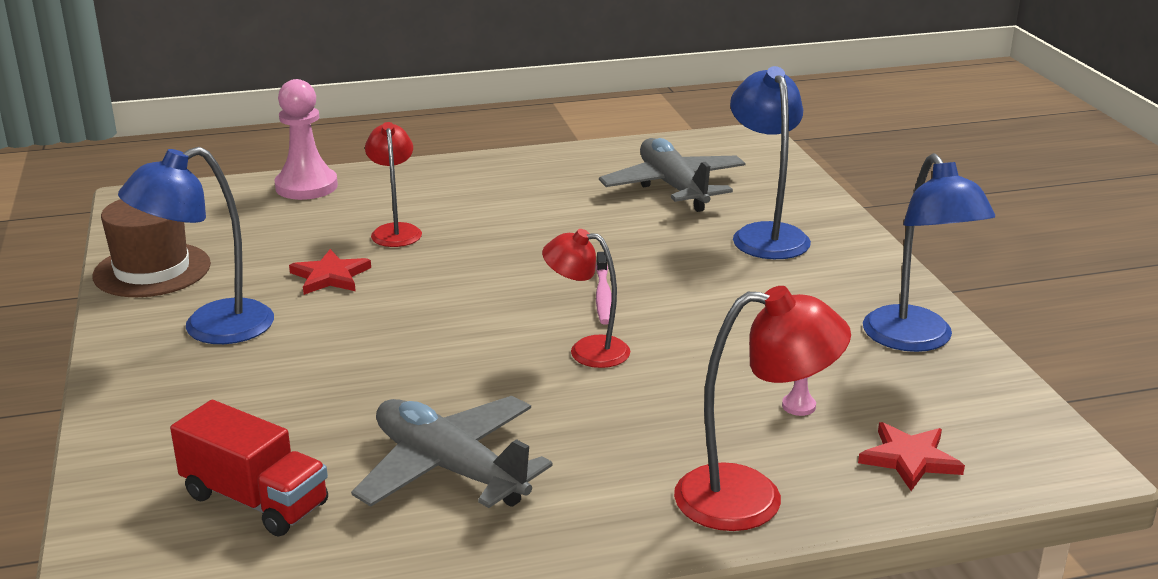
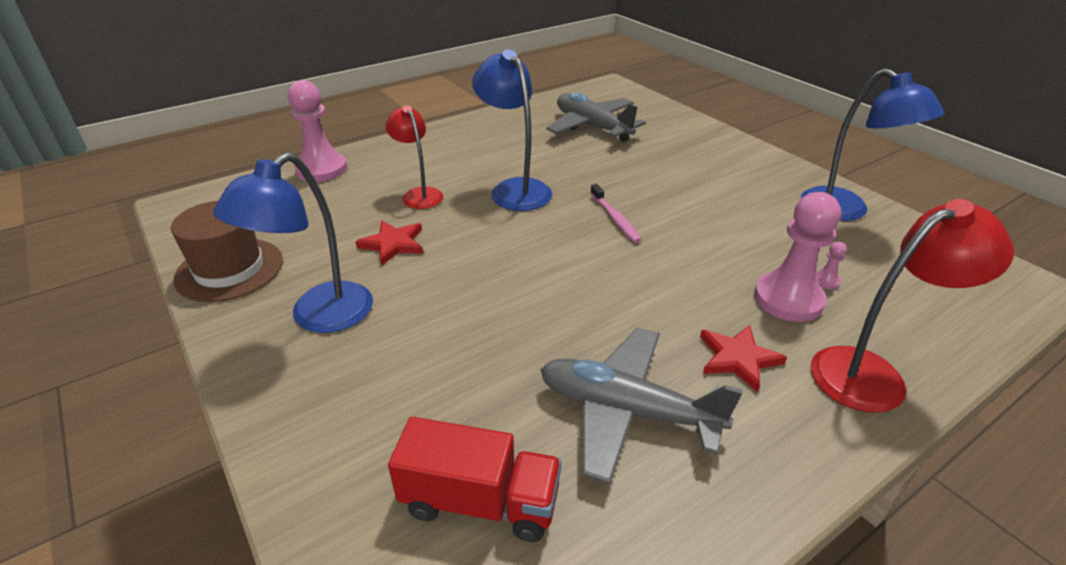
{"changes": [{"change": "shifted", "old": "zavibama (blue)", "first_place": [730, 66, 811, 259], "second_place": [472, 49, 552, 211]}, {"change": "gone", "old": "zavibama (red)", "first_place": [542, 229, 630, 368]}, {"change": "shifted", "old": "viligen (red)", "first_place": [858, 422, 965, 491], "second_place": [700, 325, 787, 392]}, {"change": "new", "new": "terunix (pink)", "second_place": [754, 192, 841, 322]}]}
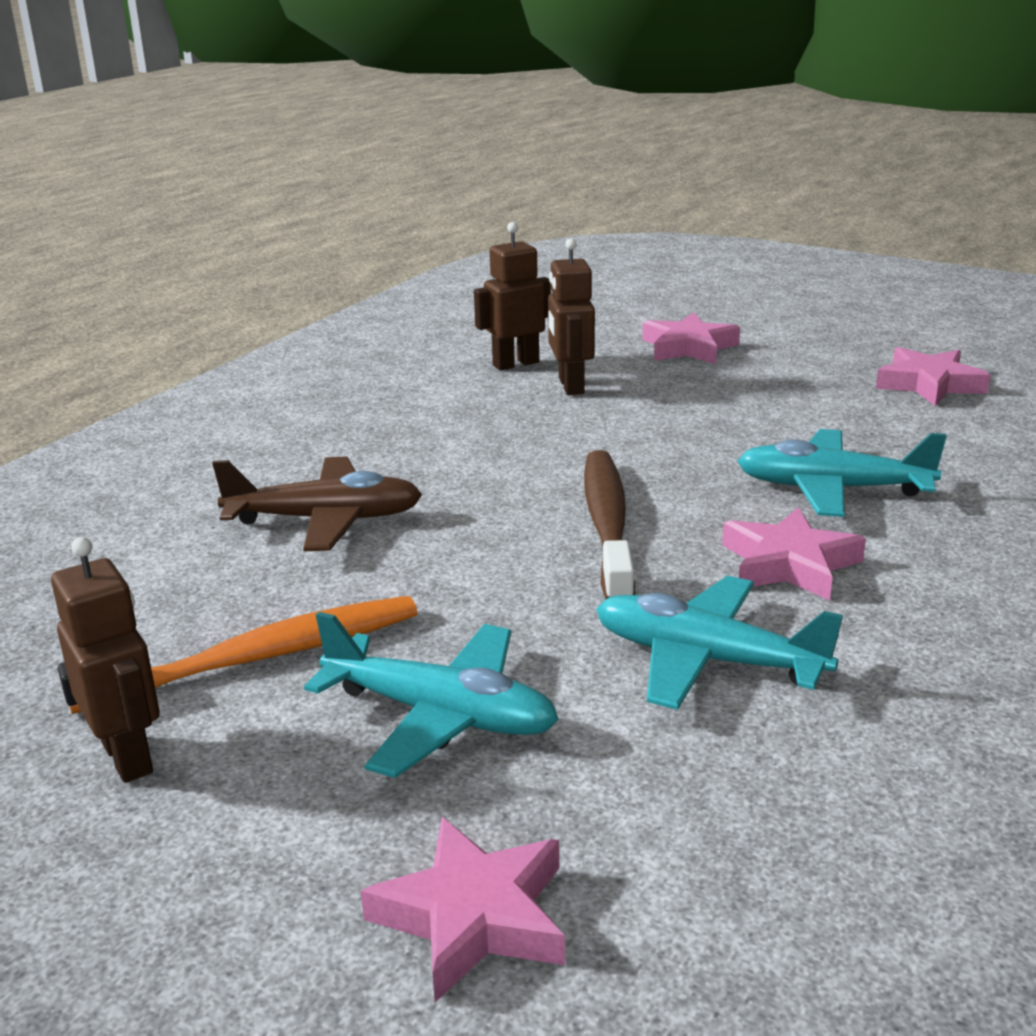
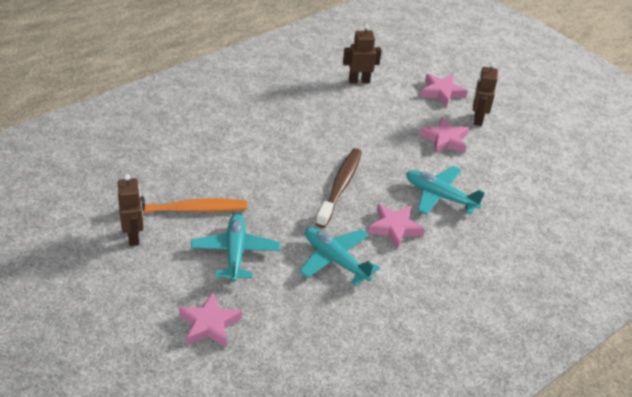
{"changes": [{"change": "shifted", "old": "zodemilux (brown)", "first_place": [548, 238, 595, 395], "second_place": [473, 62, 498, 126]}, {"change": "shifted", "old": "viligen (pink)", "first_place": [876, 347, 990, 406], "second_place": [420, 117, 469, 154]}, {"change": "gone", "old": "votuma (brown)", "first_place": [212, 457, 422, 551]}, {"change": "rotated", "old": "votuma (turquoise)", "first_place": [304, 612, 559, 778], "second_place": [191, 214, 280, 282], "degrees": -135}]}
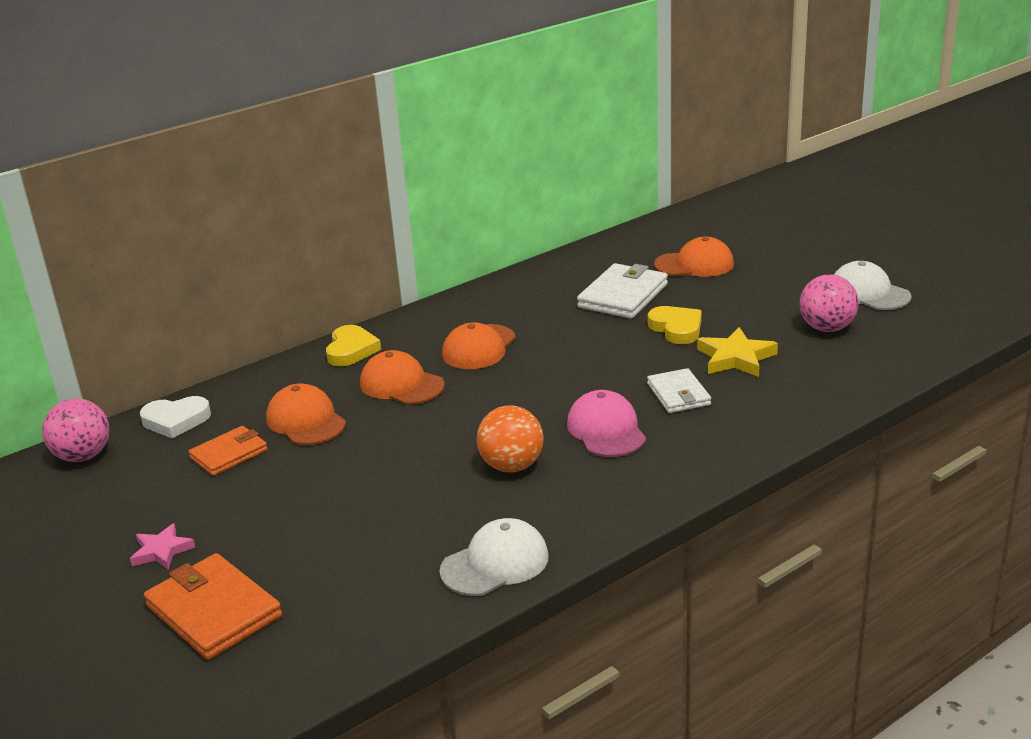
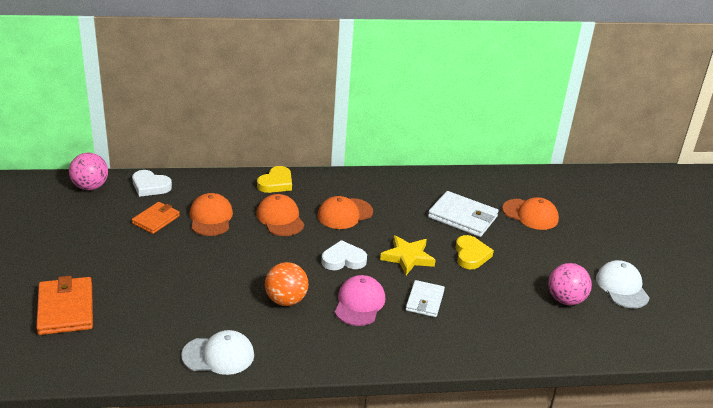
{"changes": [{"change": "rotated", "old": "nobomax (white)", "first_place": [577, 263, 668, 319], "second_place": [428, 191, 499, 237], "degrees": 60}, {"change": "shifted", "old": "viligen (yellow)", "first_place": [697, 327, 778, 377], "second_place": [380, 235, 436, 275]}, {"change": "rotated", "old": "nobomax (orange)", "first_place": [189, 426, 268, 476], "second_place": [132, 202, 180, 234], "degrees": -45}, {"change": "gone", "old": "viligen (pink)", "first_place": [130, 523, 195, 570]}, {"change": "new", "new": "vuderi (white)", "second_place": [321, 240, 367, 270]}]}
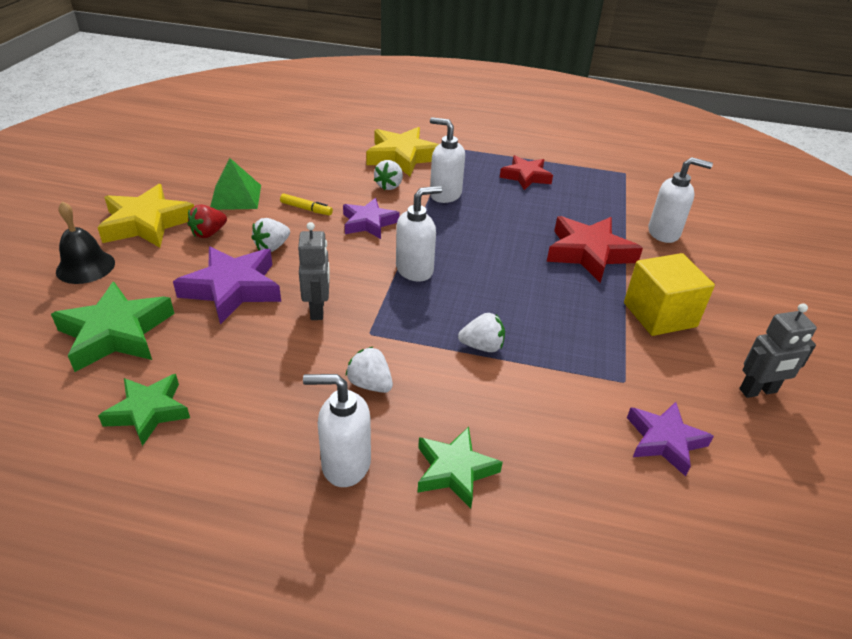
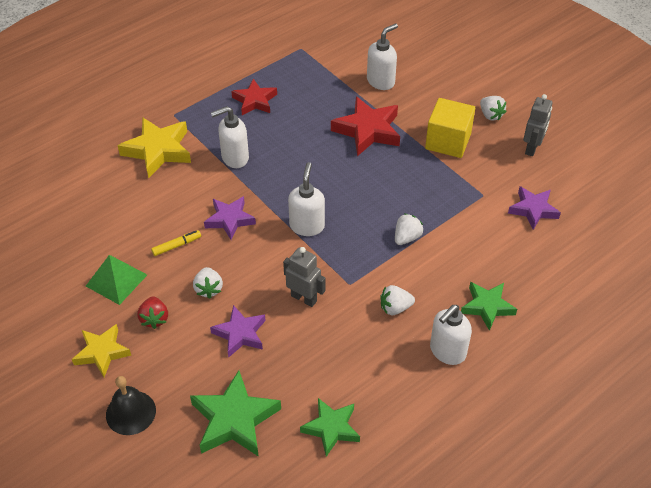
{"changes": [{"change": "shifted", "old": "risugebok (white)", "first_place": [374, 160, 403, 190], "second_place": [480, 96, 507, 121]}, {"change": "scaled", "old": "viligen (yellow)", "first_place": [97, 184, 194, 248], "second_place": [72, 324, 131, 377], "factor": 0.66}, {"change": "scaled", "old": "viligen (purple)", "first_place": [173, 246, 281, 324], "second_place": [210, 305, 266, 358], "factor": 0.66}]}
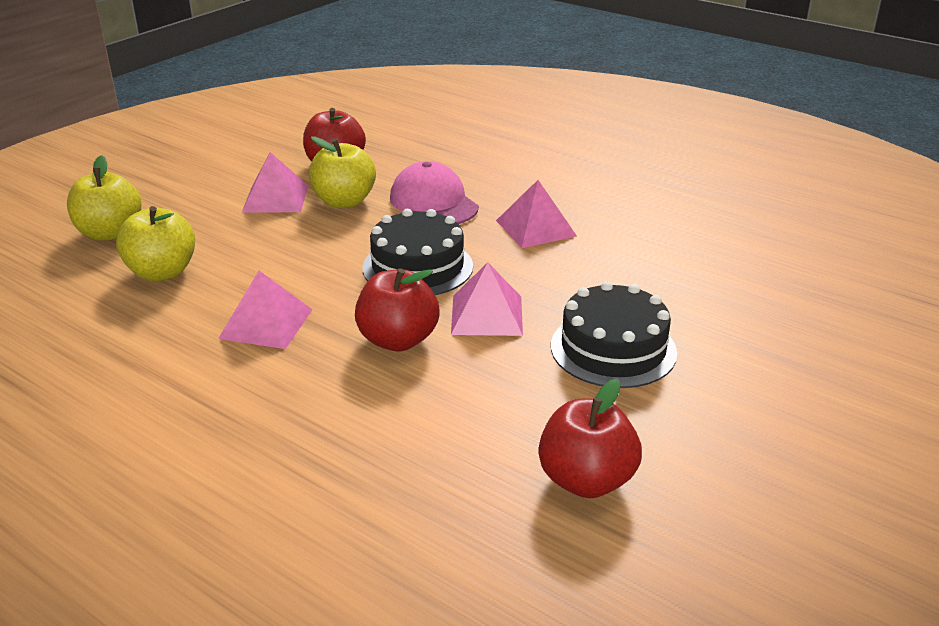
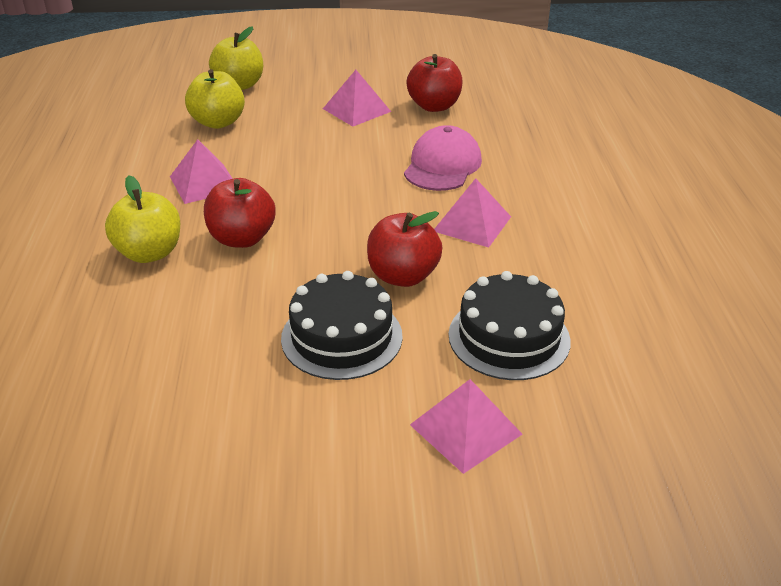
{"changes": [{"change": "shifted", "old": "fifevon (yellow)", "first_place": [309, 136, 376, 208], "second_place": [105, 176, 180, 263]}, {"change": "shifted", "old": "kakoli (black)", "first_place": [362, 209, 473, 295], "second_place": [448, 271, 571, 380]}, {"change": "shifted", "old": "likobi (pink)", "first_place": [451, 262, 523, 336], "second_place": [410, 379, 522, 474]}, {"change": "shifted", "old": "fifevon (red)", "first_place": [538, 379, 642, 498], "second_place": [367, 211, 442, 287]}]}
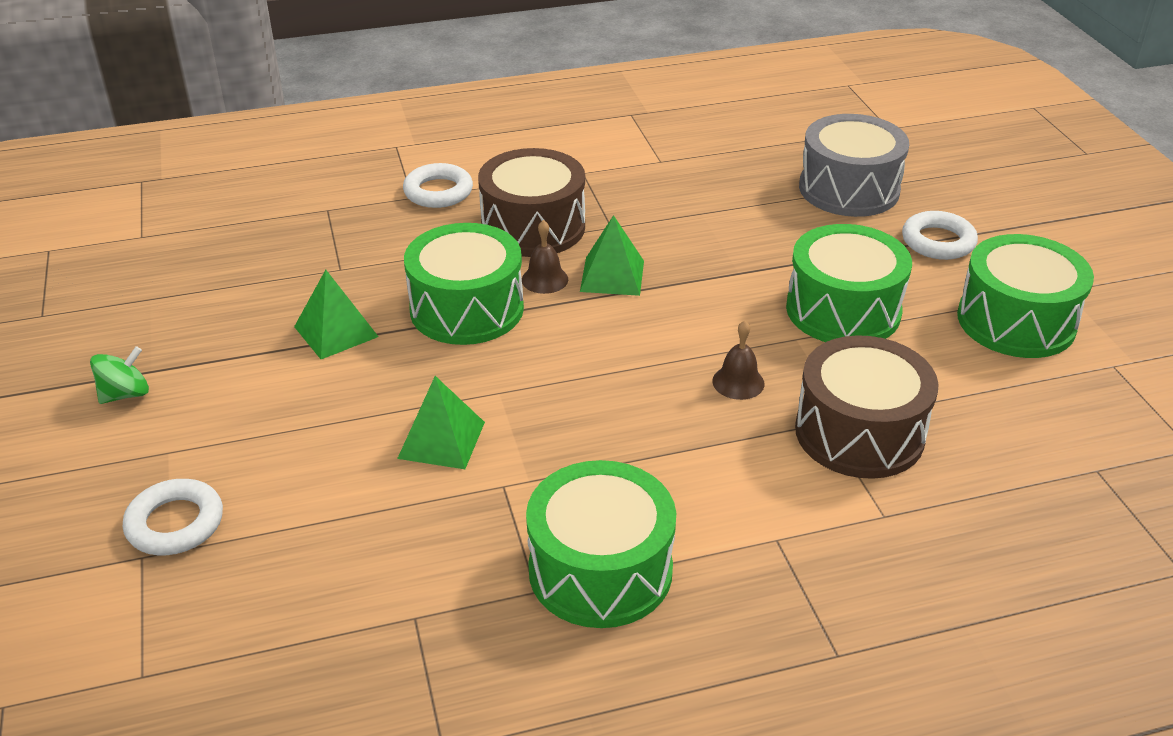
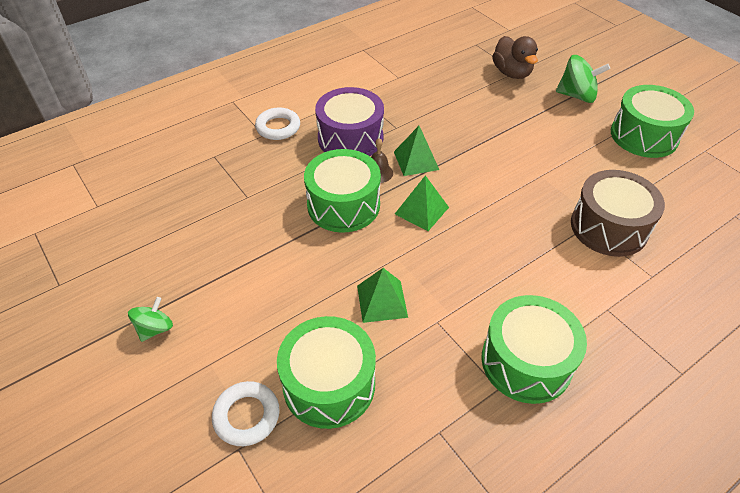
{"changes": [{"change": "swapped", "old": "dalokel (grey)", "new": "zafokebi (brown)", "first_place": [799, 114, 909, 217], "second_place": [492, 36, 538, 79]}, {"change": "repainted", "old": "dalokel (brown)", "new": "dalokel (purple)", "first_place": [478, 148, 585, 257], "second_place": [315, 87, 384, 156]}, {"change": "swapped", "old": "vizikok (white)", "new": "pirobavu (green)", "first_place": [902, 211, 978, 260], "second_place": [556, 55, 610, 103]}, {"change": "shifted", "old": "dalokel (green)", "first_place": [786, 224, 912, 342], "second_place": [277, 316, 376, 429]}, {"change": "shifted", "old": "likobi (green)", "first_place": [294, 270, 379, 359], "second_place": [395, 175, 449, 231]}, {"change": "gone", "old": "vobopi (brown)", "first_place": [712, 321, 764, 400]}]}
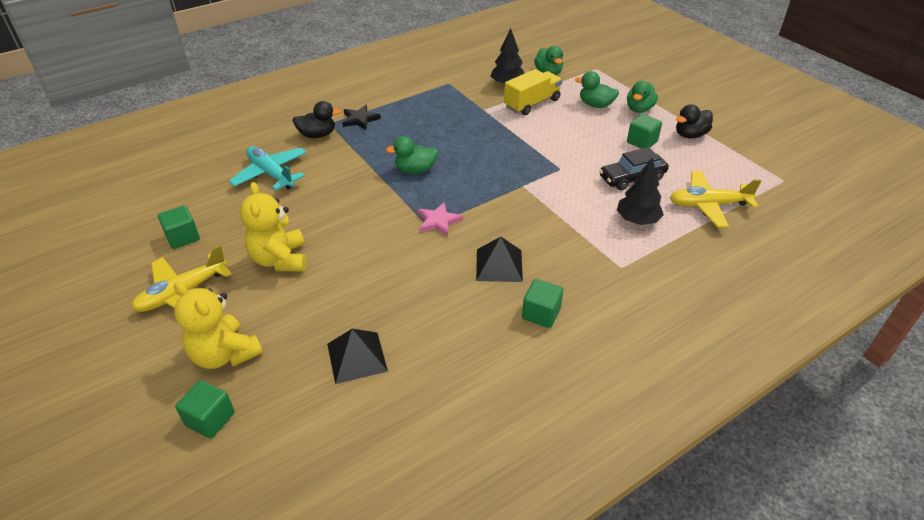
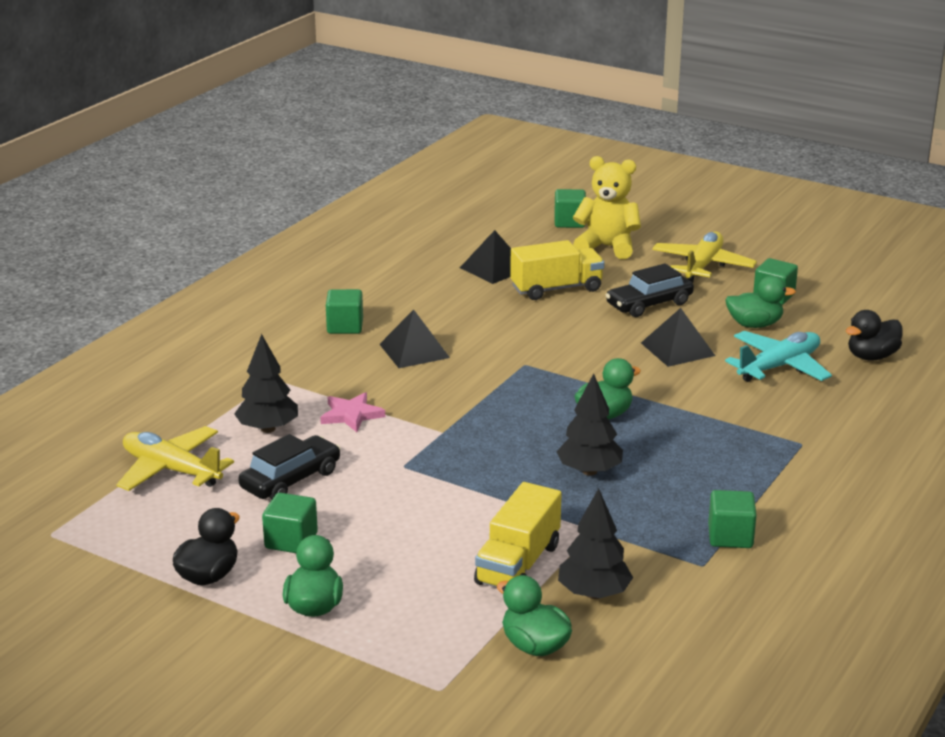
{"changes": [{"change": "shifted", "old": "zafokebi (green)", "first_place": [575, 71, 619, 108], "second_place": [725, 276, 796, 328]}, {"change": "shifted", "old": "zafokebi (black)", "first_place": [292, 101, 341, 138], "second_place": [846, 310, 903, 361]}, {"change": "gone", "old": "viligen (black)", "first_place": [342, 105, 381, 130]}, {"change": "rotated", "old": "votuma (turquoise)", "first_place": [229, 146, 307, 190], "second_place": [725, 331, 832, 382], "degrees": -60}, {"change": "rotated", "old": "votuma (yellow)", "first_place": [670, 171, 762, 228], "second_place": [116, 426, 234, 491], "degrees": -120}, {"change": "swapped", "old": "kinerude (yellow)", "new": "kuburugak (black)", "first_place": [240, 182, 306, 271], "second_place": [606, 264, 694, 317]}, {"change": "shifted", "old": "viligen (pink)", "first_place": [418, 202, 463, 237], "second_place": [320, 392, 385, 432]}, {"change": "new", "new": "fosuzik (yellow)", "second_place": [510, 240, 604, 300]}, {"change": "new", "new": "likobi (black)", "second_place": [641, 308, 715, 367]}, {"change": "new", "new": "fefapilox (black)", "second_place": [556, 373, 623, 476]}, {"change": "new", "new": "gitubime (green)", "second_place": [708, 490, 757, 548]}]}
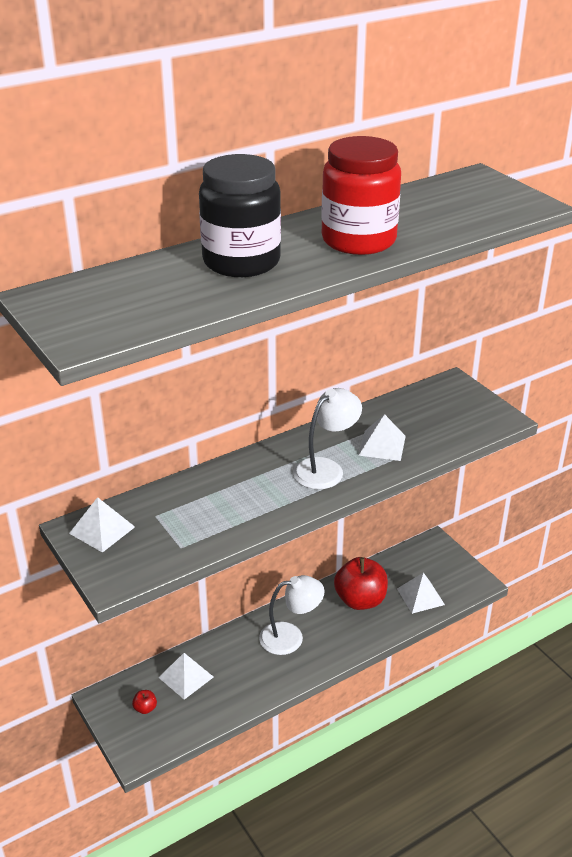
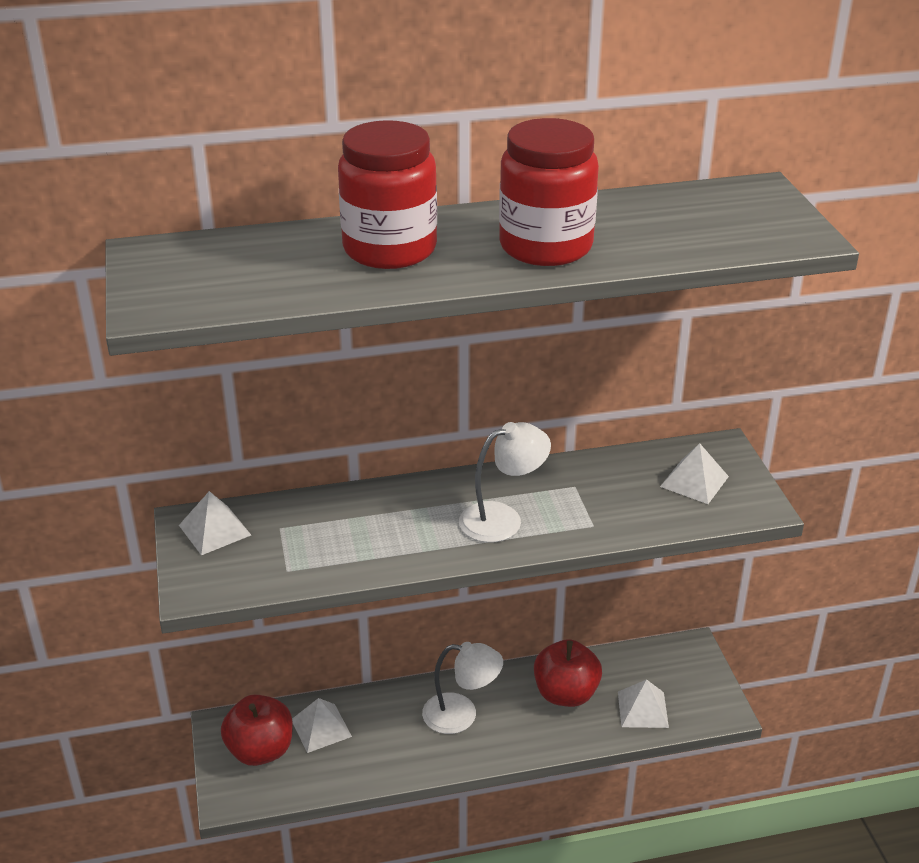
{"changes": [{"change": "repainted", "old": "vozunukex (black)", "new": "vozunukex (red)", "first_place": [199, 154, 281, 277], "second_place": [338, 120, 437, 269]}, {"change": "shifted", "old": "likobi (white)", "first_place": [358, 414, 406, 461], "second_place": [660, 443, 729, 504]}, {"change": "scaled", "old": "fifevon (red)", "first_place": [132, 690, 157, 714], "second_place": [221, 694, 293, 766], "factor": 2.46}]}
